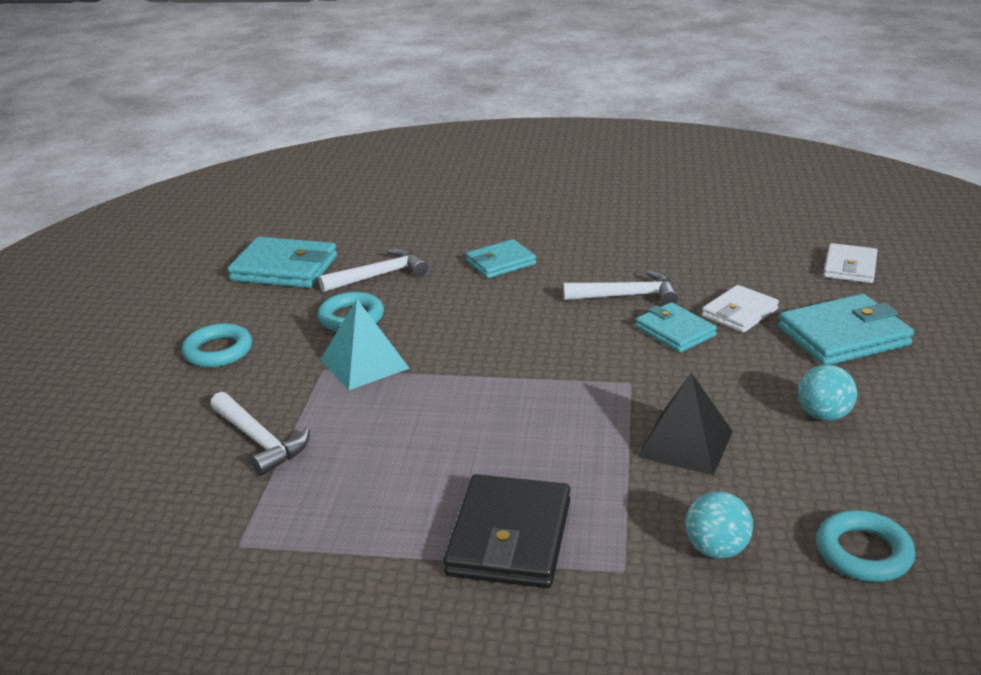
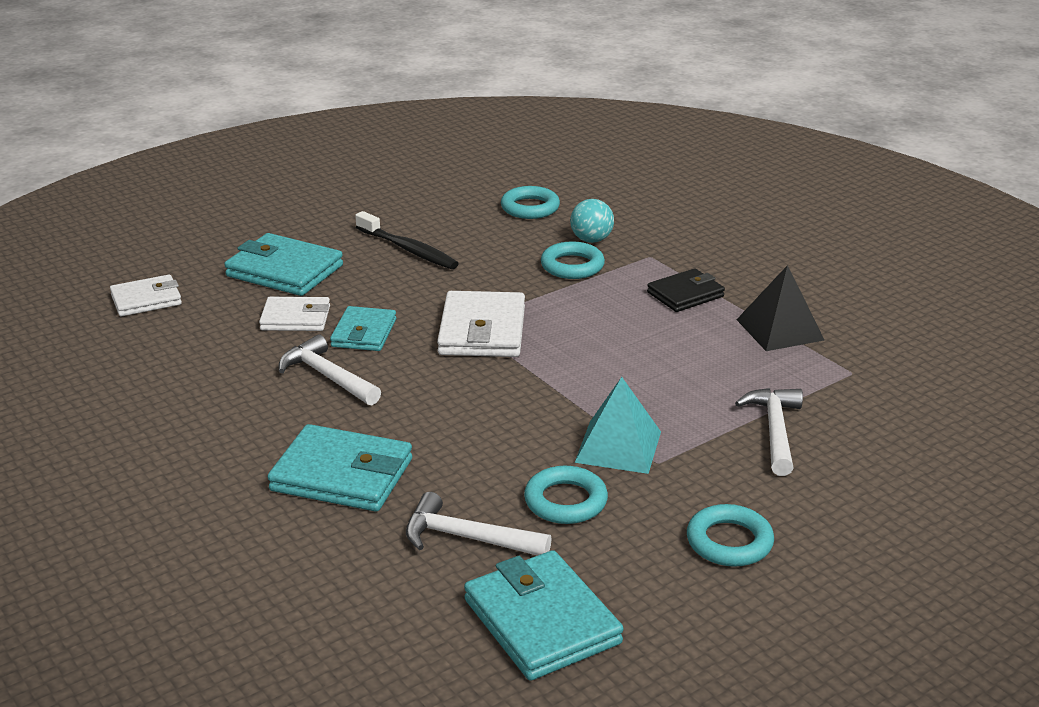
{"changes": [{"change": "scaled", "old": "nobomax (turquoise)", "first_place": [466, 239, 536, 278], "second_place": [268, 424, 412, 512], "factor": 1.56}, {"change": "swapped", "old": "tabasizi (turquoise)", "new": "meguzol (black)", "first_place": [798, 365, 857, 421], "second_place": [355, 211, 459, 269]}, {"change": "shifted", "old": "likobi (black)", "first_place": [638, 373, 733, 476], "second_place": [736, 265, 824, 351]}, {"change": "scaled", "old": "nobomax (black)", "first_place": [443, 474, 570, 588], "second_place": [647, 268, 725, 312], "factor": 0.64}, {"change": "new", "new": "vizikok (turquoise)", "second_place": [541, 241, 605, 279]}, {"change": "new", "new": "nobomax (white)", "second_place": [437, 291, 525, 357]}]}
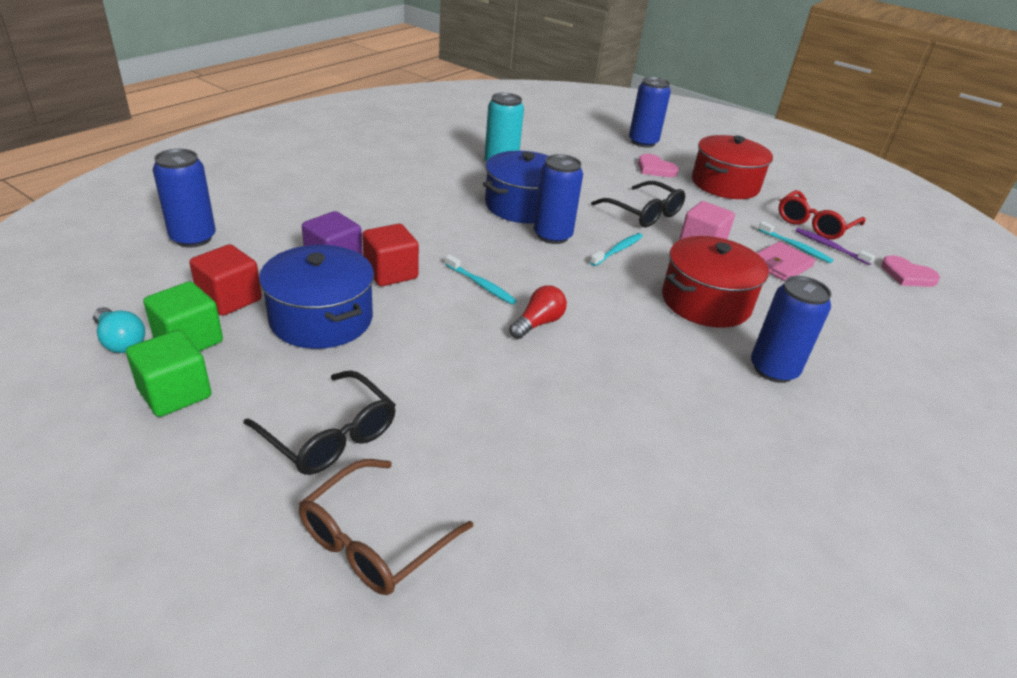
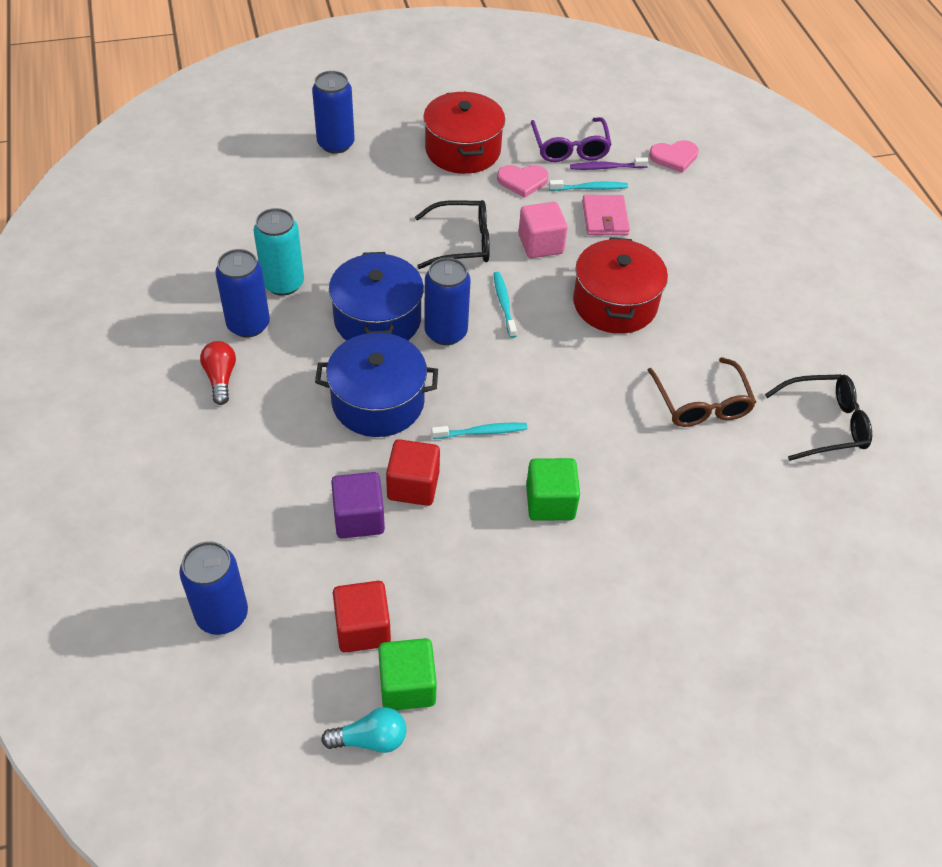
{"changes": [{"change": "shifted", "old": "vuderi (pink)", "first_place": [638, 154, 679, 177], "second_place": [497, 165, 549, 198]}, {"change": "repainted", "old": "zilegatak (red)", "new": "zilegatak (purple)", "first_place": [778, 190, 866, 240], "second_place": [531, 117, 612, 162]}, {"change": "shifted", "old": "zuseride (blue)", "first_place": [259, 245, 374, 349], "second_place": [315, 333, 438, 437]}, {"change": "shifted", "old": "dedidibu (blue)", "first_place": [751, 276, 832, 383], "second_place": [215, 249, 270, 337]}, {"change": "shifted", "old": "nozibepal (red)", "first_place": [509, 285, 567, 339], "second_place": [200, 341, 236, 405]}, {"change": "shifted", "old": "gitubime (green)", "first_place": [126, 330, 211, 417], "second_place": [526, 458, 580, 521]}, {"change": "shifted", "old": "zilegatak (black)", "first_place": [244, 370, 396, 475], "second_place": [765, 374, 872, 461]}, {"change": "shifted", "old": "zilegatak (brown)", "first_place": [299, 459, 473, 595], "second_place": [648, 357, 756, 427]}]}
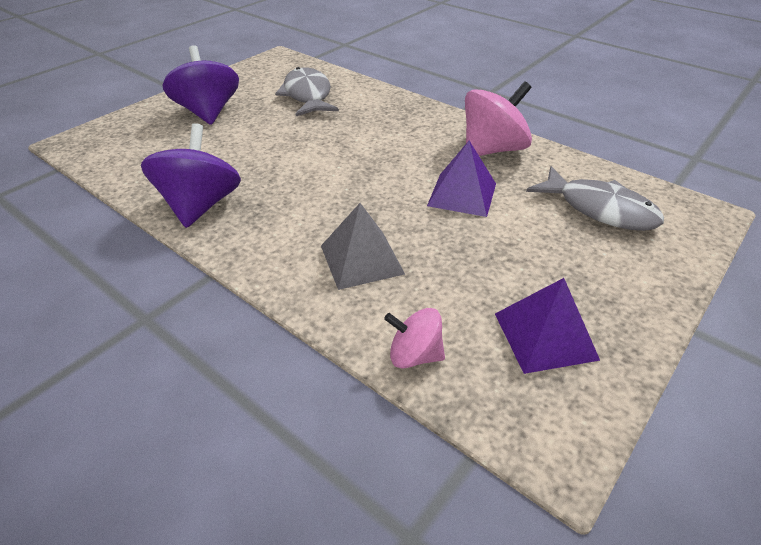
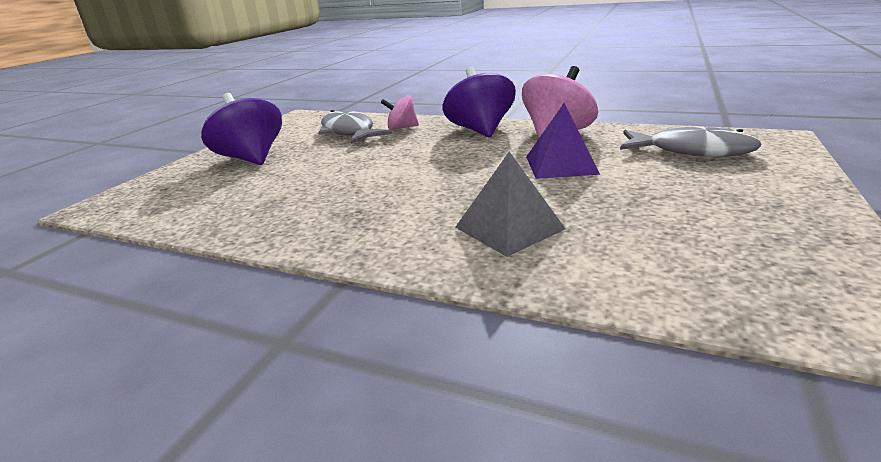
{"changes": [{"change": "shifted", "old": "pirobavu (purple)", "first_place": [141, 123, 241, 228], "second_place": [442, 67, 516, 137]}, {"change": "gone", "old": "likobi (purple)", "first_place": [495, 278, 600, 374]}, {"change": "shifted", "old": "pirobavu (pink)", "first_place": [384, 308, 445, 369], "second_place": [381, 95, 419, 130]}]}
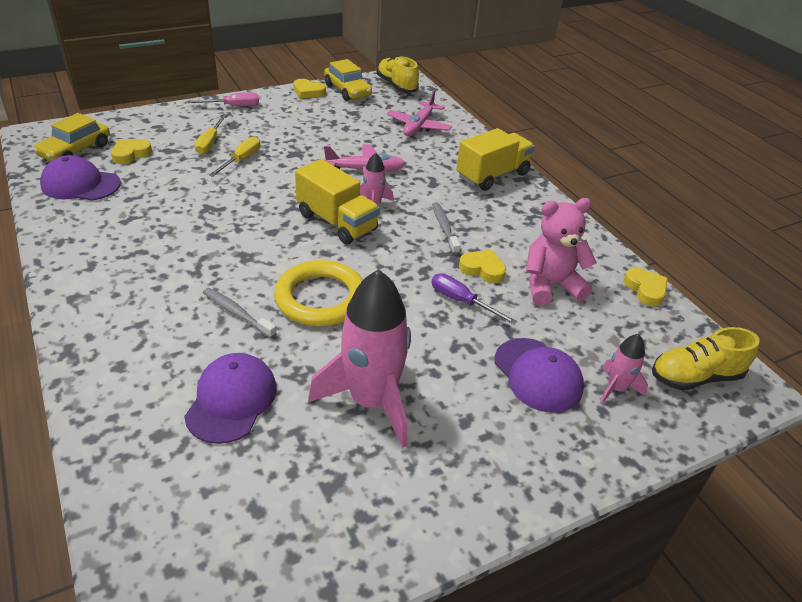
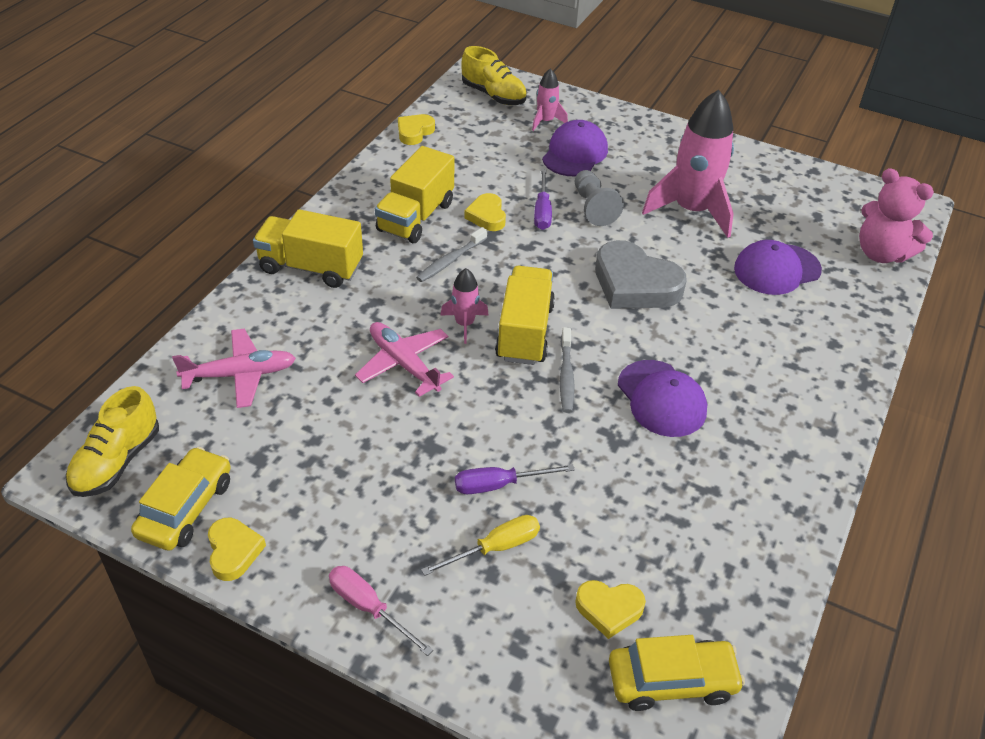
{"changes": [{"change": "repainted", "old": "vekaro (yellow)", "new": "vekaro (purple)", "first_place": [209, 136, 260, 177], "second_place": [455, 464, 575, 494]}, {"change": "shifted", "old": "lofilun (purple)", "first_place": [40, 155, 121, 201], "second_place": [618, 360, 707, 437]}, {"change": "shifted", "old": "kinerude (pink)", "first_place": [526, 198, 597, 305], "second_place": [859, 168, 934, 263]}, {"change": "swapped", "old": "vizikok (yellow)", "new": "vuderi (grey)", "first_place": [274, 260, 363, 326], "second_place": [595, 240, 687, 309]}, {"change": "shifted", "old": "meguzol (grey)", "first_place": [203, 288, 277, 338], "second_place": [560, 327, 575, 413]}, {"change": "new", "new": "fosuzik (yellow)", "second_place": [375, 146, 455, 243]}, {"change": "new", "new": "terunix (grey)", "second_place": [575, 170, 624, 226]}]}
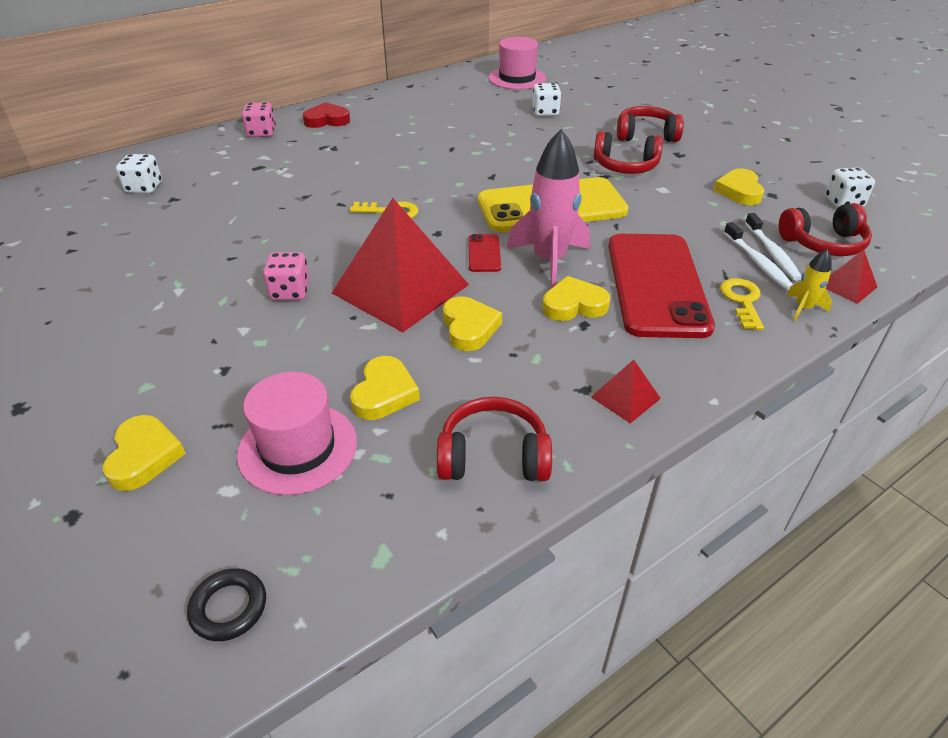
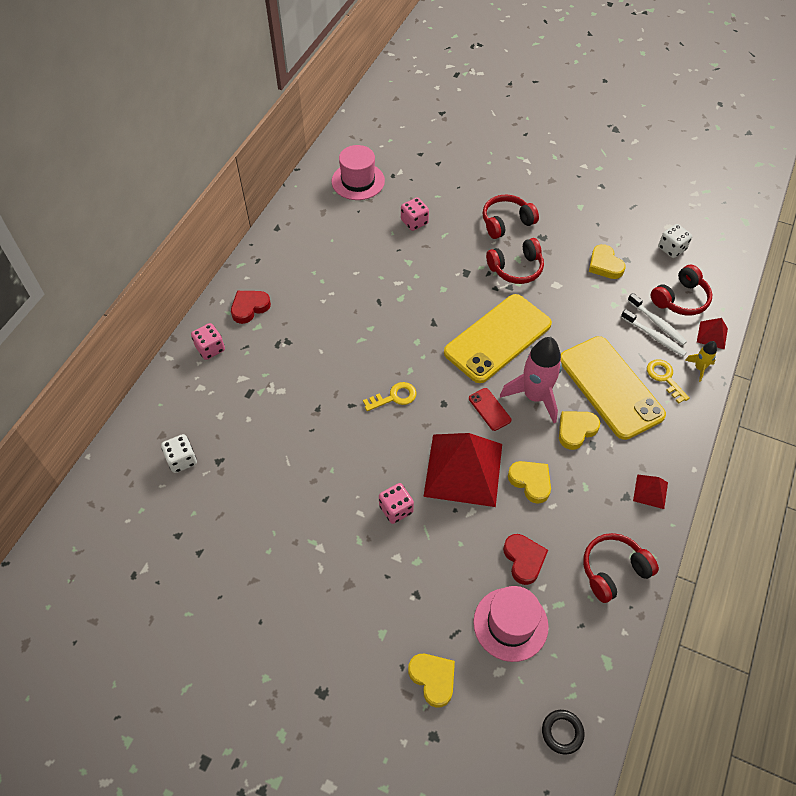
{"changes": [{"change": "repainted", "old": "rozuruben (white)", "new": "rozuruben (pink)", "first_place": [532, 83, 561, 116], "second_place": [401, 197, 429, 231]}, {"change": "repainted", "old": "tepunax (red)", "new": "tepunax (yellow)", "first_place": [608, 234, 715, 338], "second_place": [561, 336, 666, 440]}, {"change": "repainted", "old": "vuderi (yellow)", "new": "vuderi (red)", "first_place": [350, 356, 420, 420], "second_place": [503, 534, 548, 585]}]}
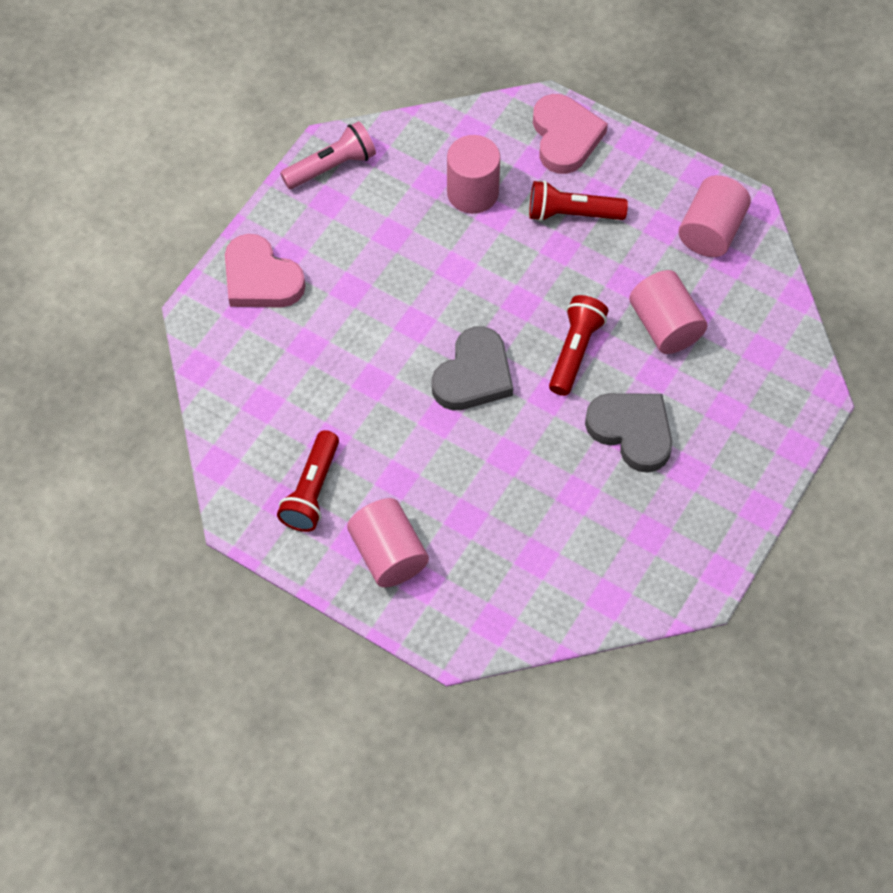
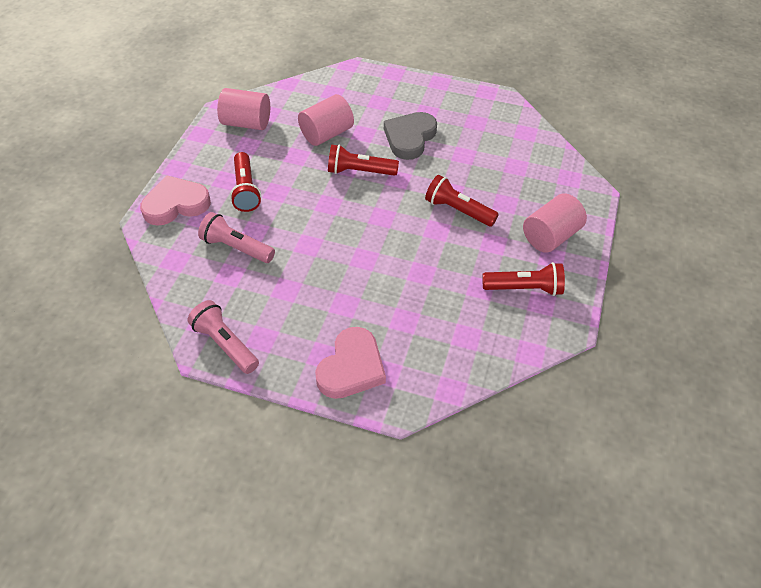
{"changes": [{"change": "swapped", "old": "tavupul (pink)", "new": "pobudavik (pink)", "first_place": [447, 135, 500, 214], "second_place": [198, 212, 275, 263]}, {"change": "gone", "old": "vuderi (grey)", "first_place": [432, 326, 513, 410]}, {"change": "new", "new": "pobudavik (red)", "second_place": [425, 175, 499, 227]}]}
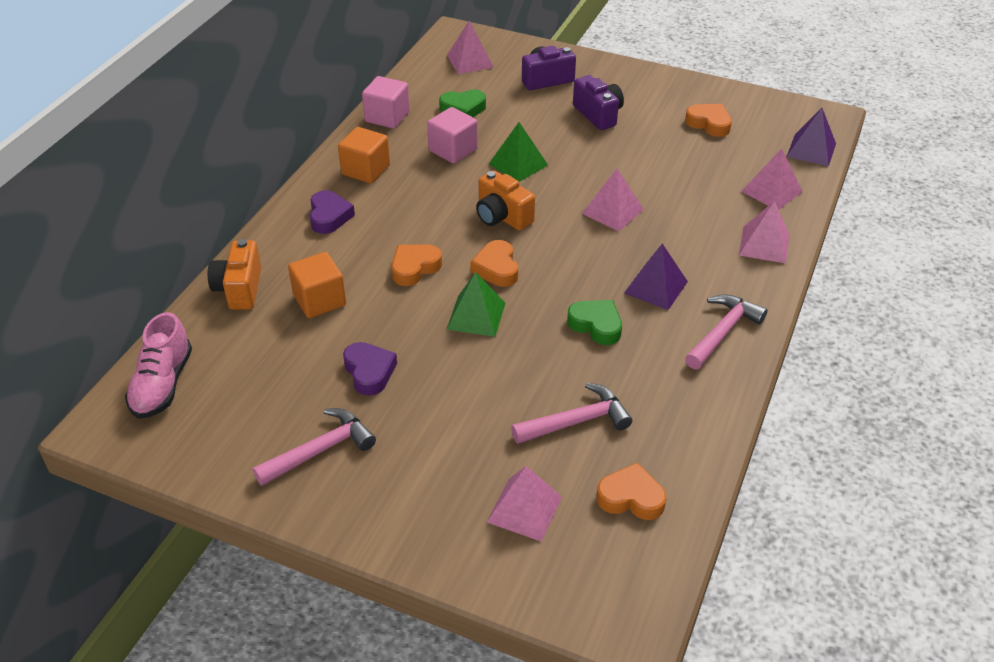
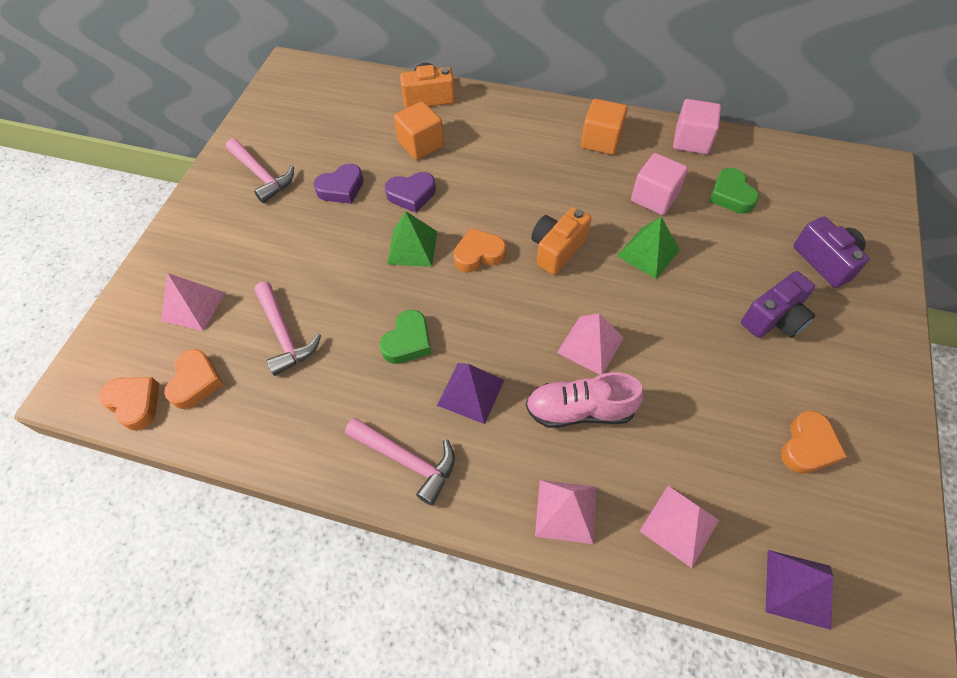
{"changes": [{"change": "gone", "old": "likobi (pink)", "first_place": [447, 20, 494, 74]}, {"change": "shifted", "old": "vuderi (purple)", "first_place": [310, 190, 355, 234], "second_place": [385, 172, 436, 213]}, {"change": "shifted", "old": "vuderi (orange)", "first_place": [392, 244, 442, 286], "second_place": [99, 377, 159, 431]}, {"change": "shifted", "old": "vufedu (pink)", "first_place": [125, 312, 192, 419], "second_place": [526, 372, 644, 428]}]}
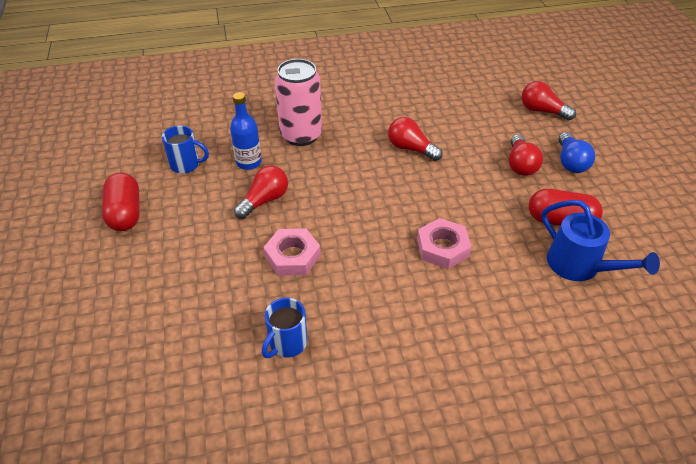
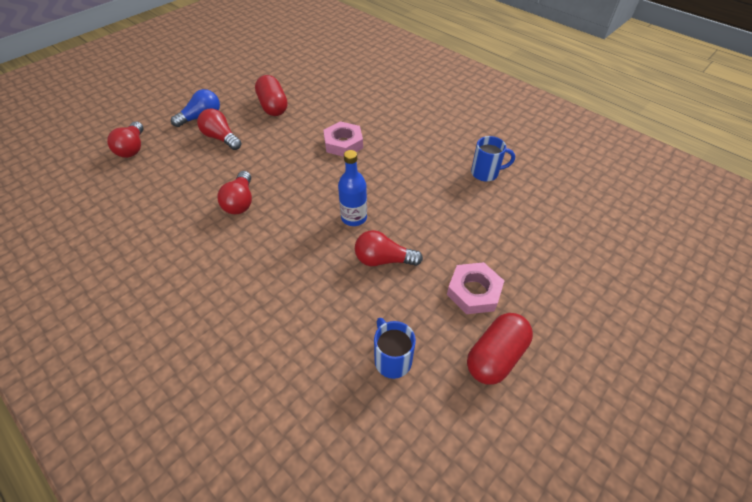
{"changes": [{"change": "gone", "old": "dedidibu (pink)", "first_place": [275, 59, 322, 146]}, {"change": "shifted", "old": "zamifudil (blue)", "first_place": [230, 92, 262, 170], "second_place": [338, 150, 367, 226]}, {"change": "rotated", "old": "nozibepal (red)", "first_place": [509, 134, 543, 176], "second_place": [197, 109, 241, 150], "degrees": -105}, {"change": "gone", "old": "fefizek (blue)", "first_place": [541, 200, 660, 281]}, {"change": "shifted", "old": "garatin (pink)", "first_place": [263, 228, 321, 276], "second_place": [447, 262, 504, 314]}]}
